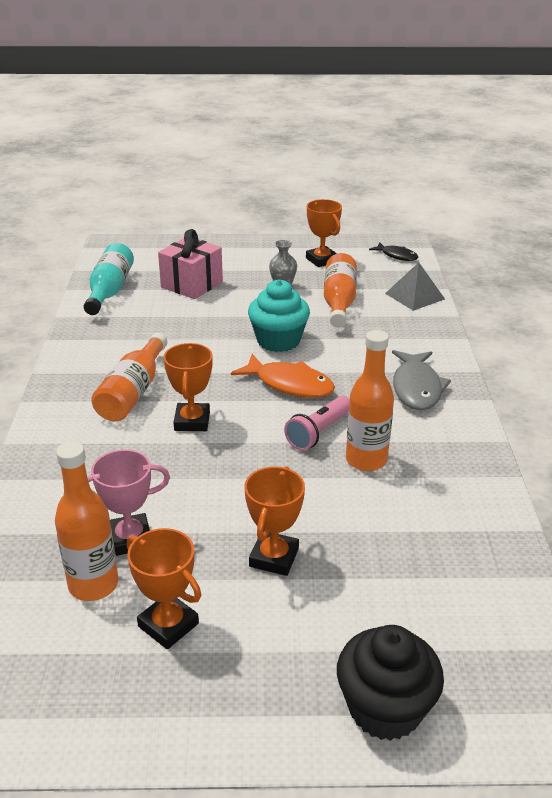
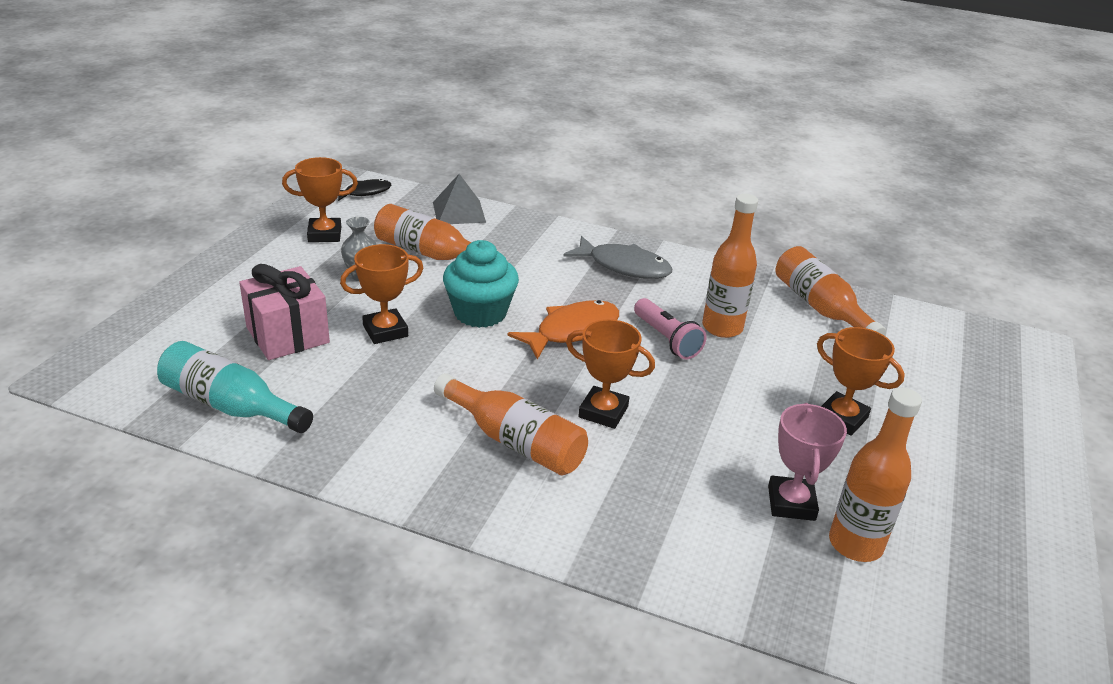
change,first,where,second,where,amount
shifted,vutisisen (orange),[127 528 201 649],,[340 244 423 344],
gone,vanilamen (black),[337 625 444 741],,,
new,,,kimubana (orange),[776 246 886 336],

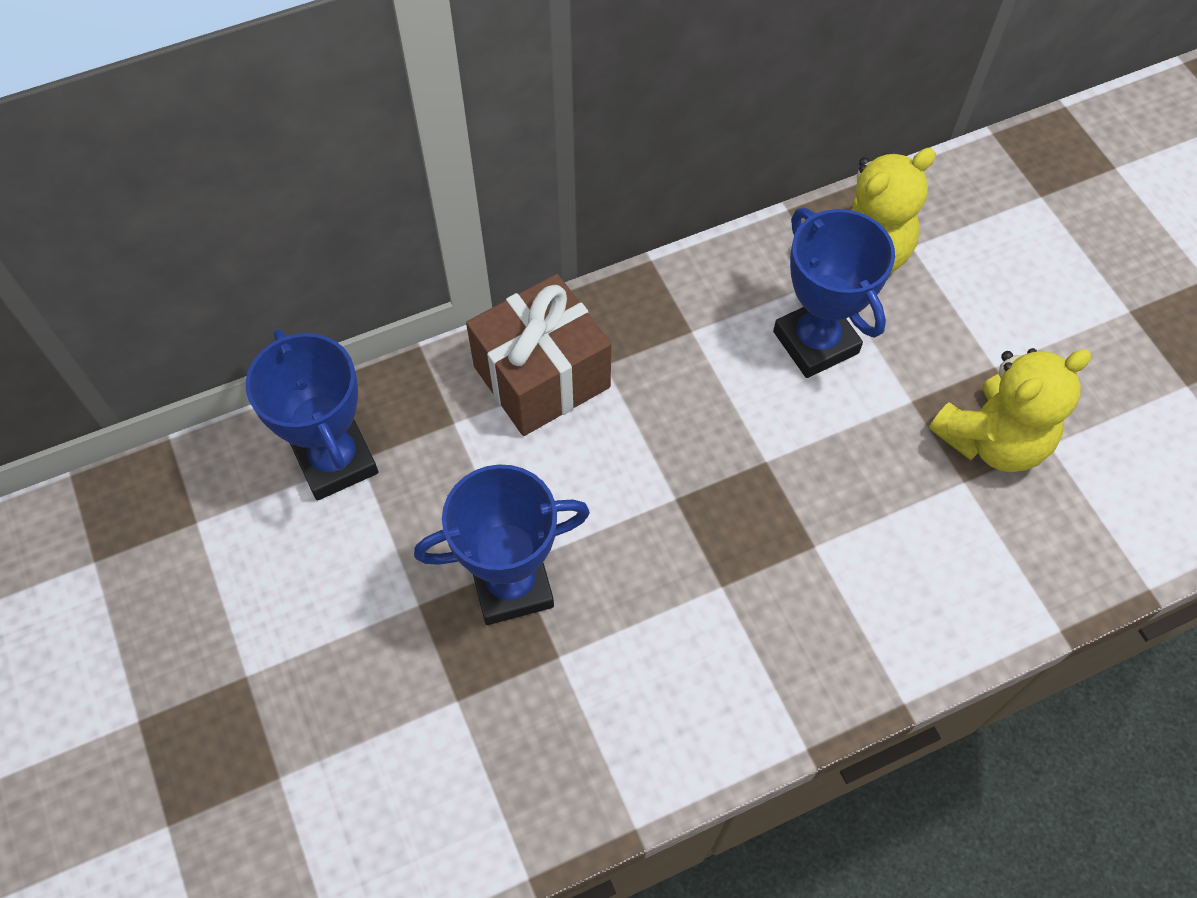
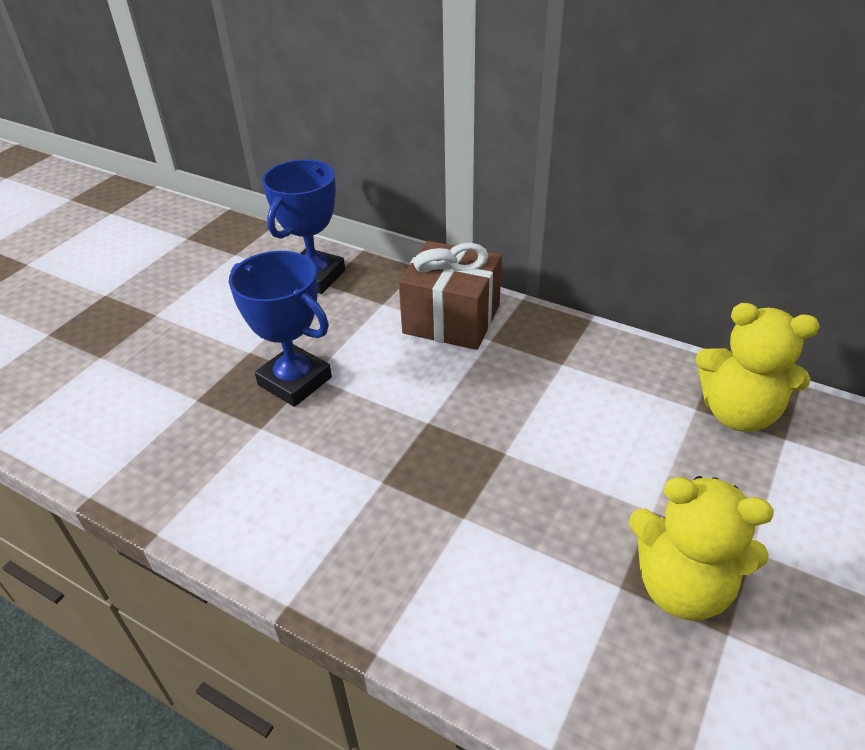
change,first,where,second,where,amount
gone,vutisisen (blue),[773 208 895 378],,,

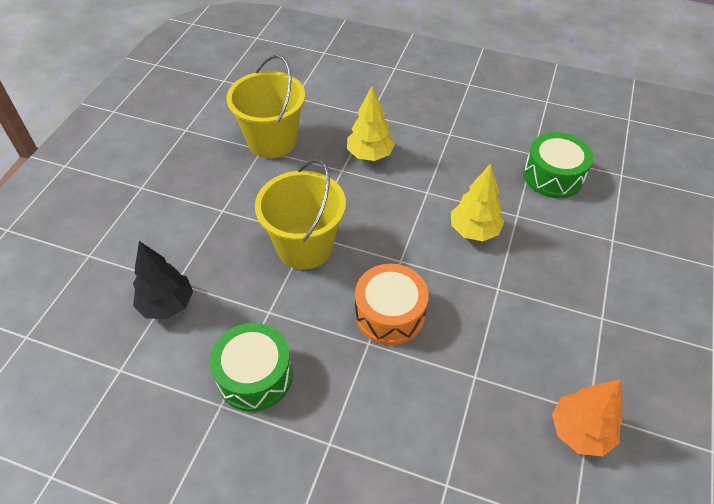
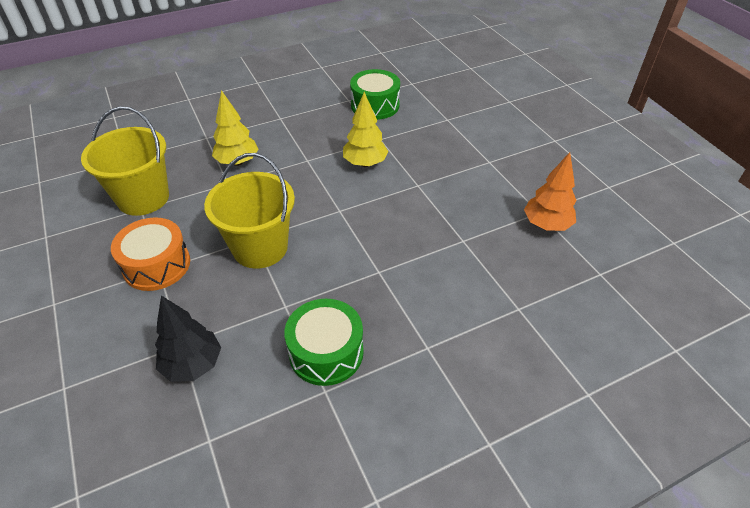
change,first,where,second,where,amount
shifted,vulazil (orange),[355 264 429 345],,[111 217 190 291],

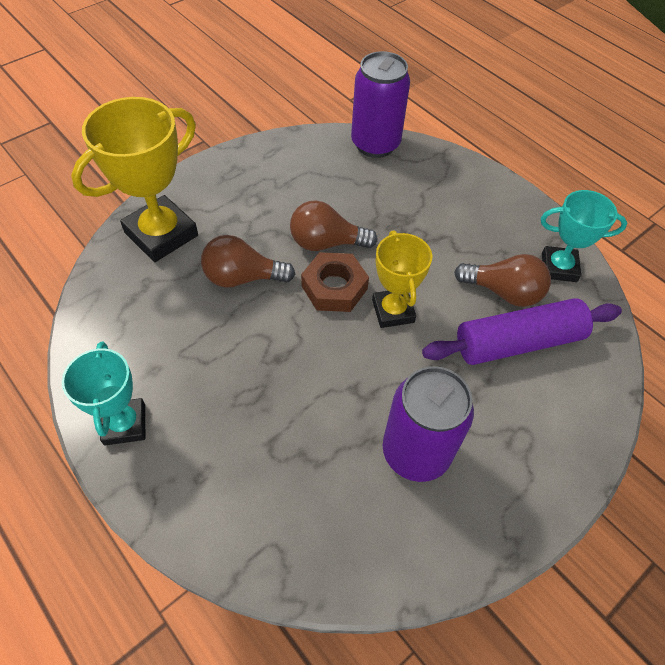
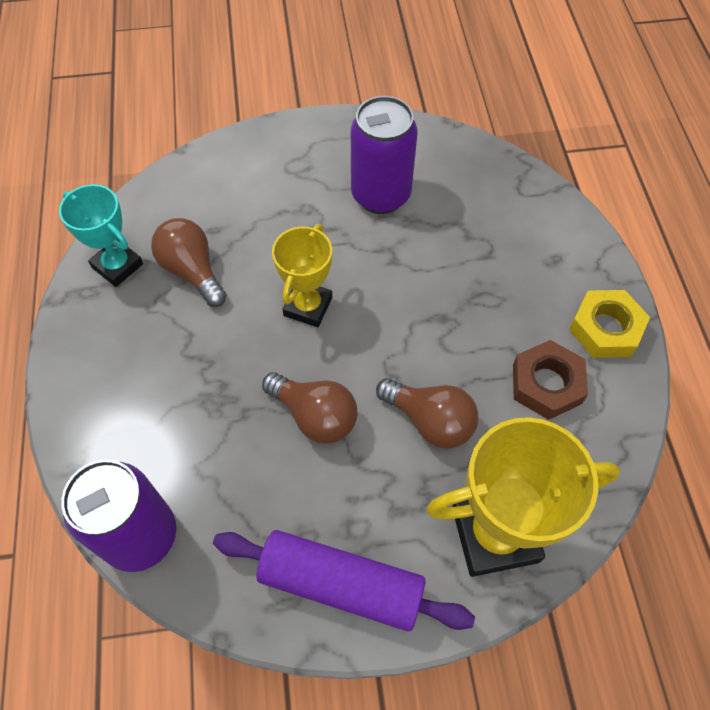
change,first,where,second,where,amount
shifted,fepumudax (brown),[301 252 369 312],,[513 340 588 420],
shifted,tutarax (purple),[422 298 622 365],,[213 530 475 631],
swapped,vutisisen (turquoise),[62 341 145 446],fepumudax (yellow),[569 290 650 358],

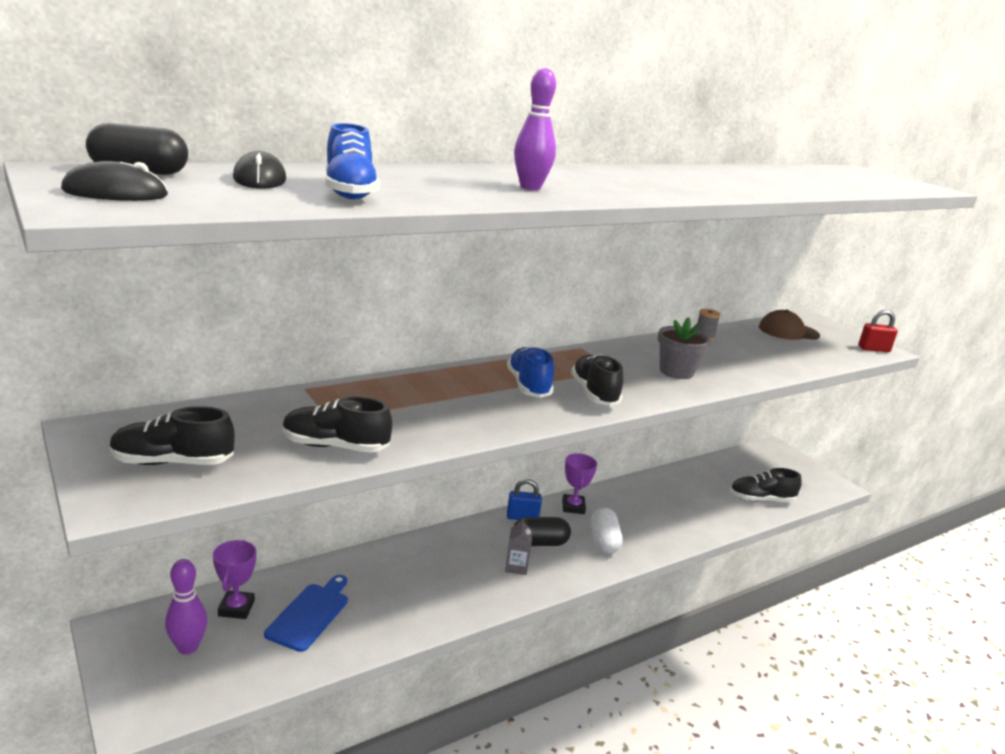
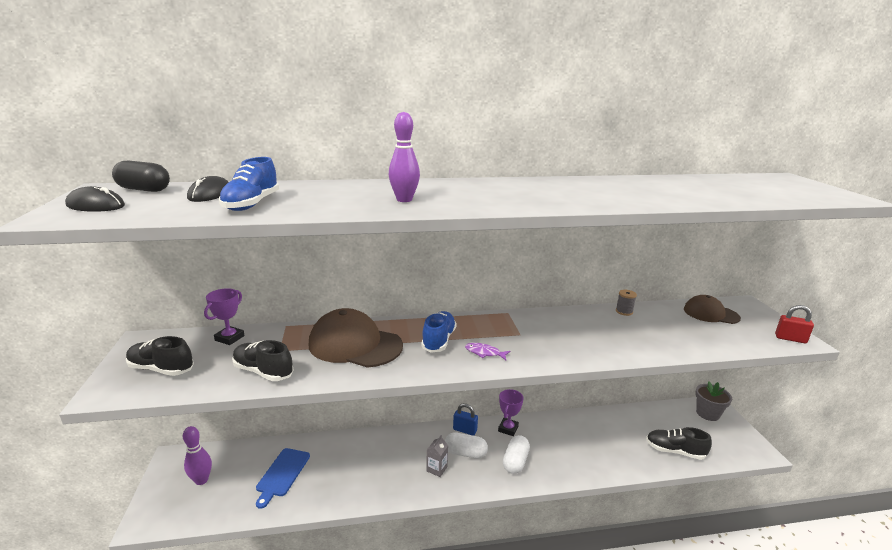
change,first,where,second,where,amount
shifted,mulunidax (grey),[658 317 711 379],,[695 382 732 421],
swapped,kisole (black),[571 354 623 406],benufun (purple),[465 343 510 360],
repainted,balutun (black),[514 517 571 546],balutun (white),[445 432 488 459],
shifted,vutisisen (purple),[213 540 256 619],,[204 288 245 345],
rotated,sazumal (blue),[264 575 348 652],,[256 448 310 509],150 degrees clockwise
new,,,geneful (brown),[309 308 403 368],

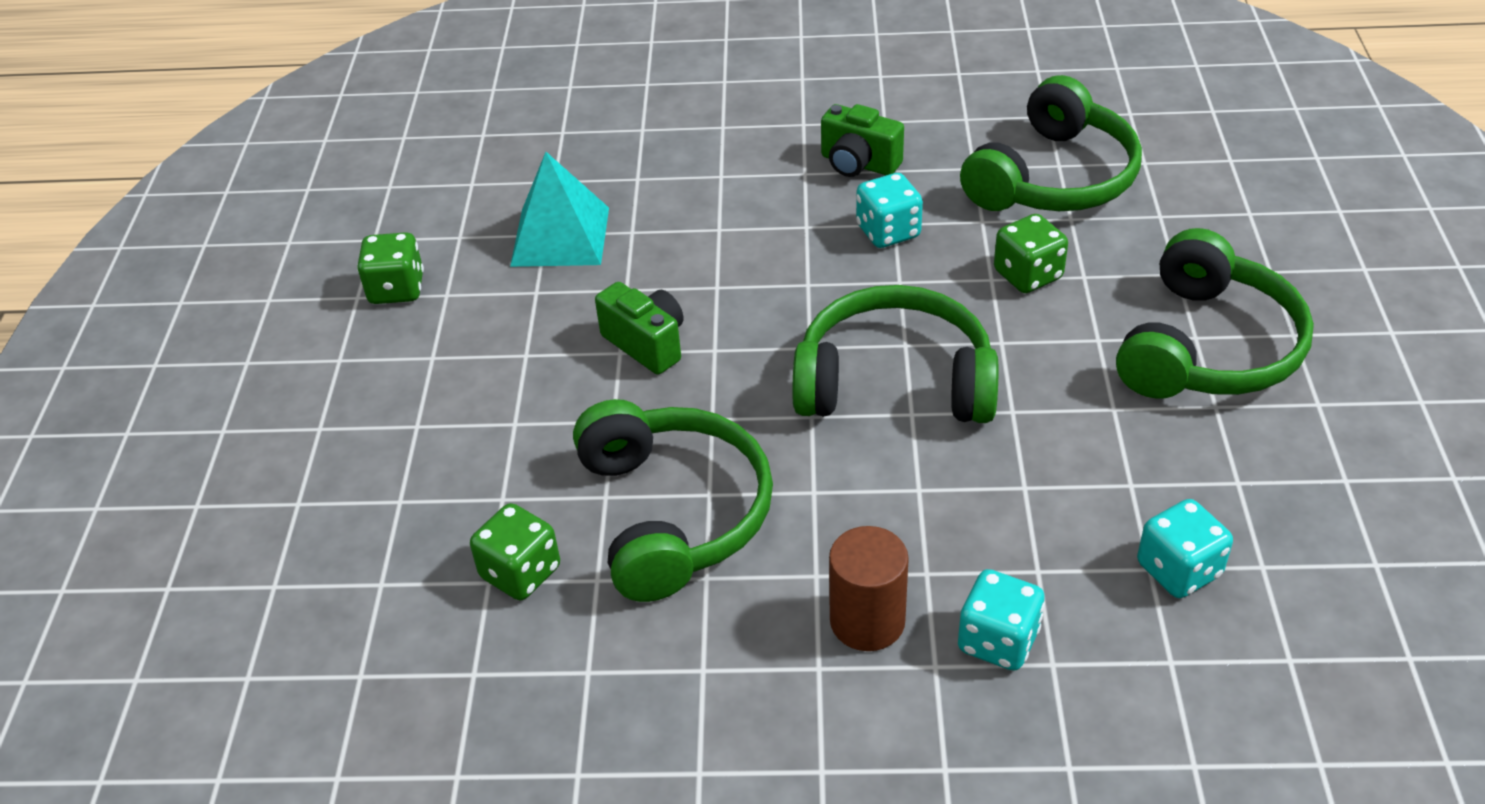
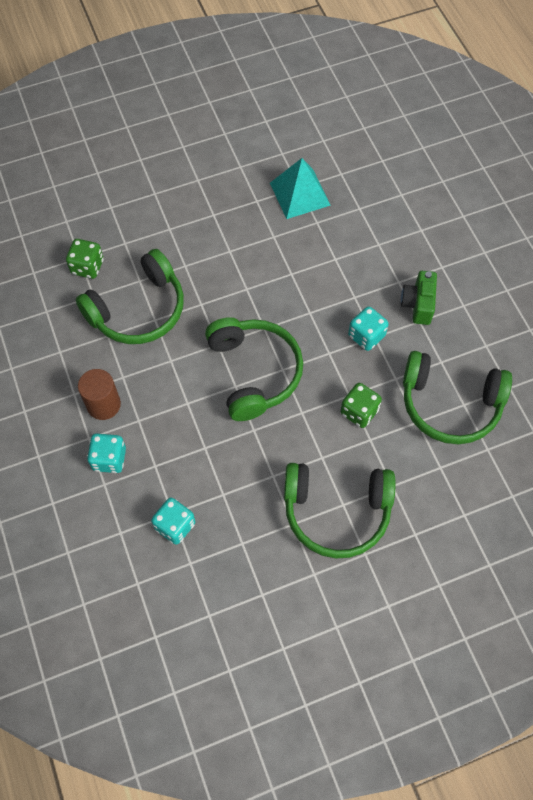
change,first,where,second,where,amount
gone,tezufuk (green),[357 232 424 304],,,
gone,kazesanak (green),[595 282 684 375],,,

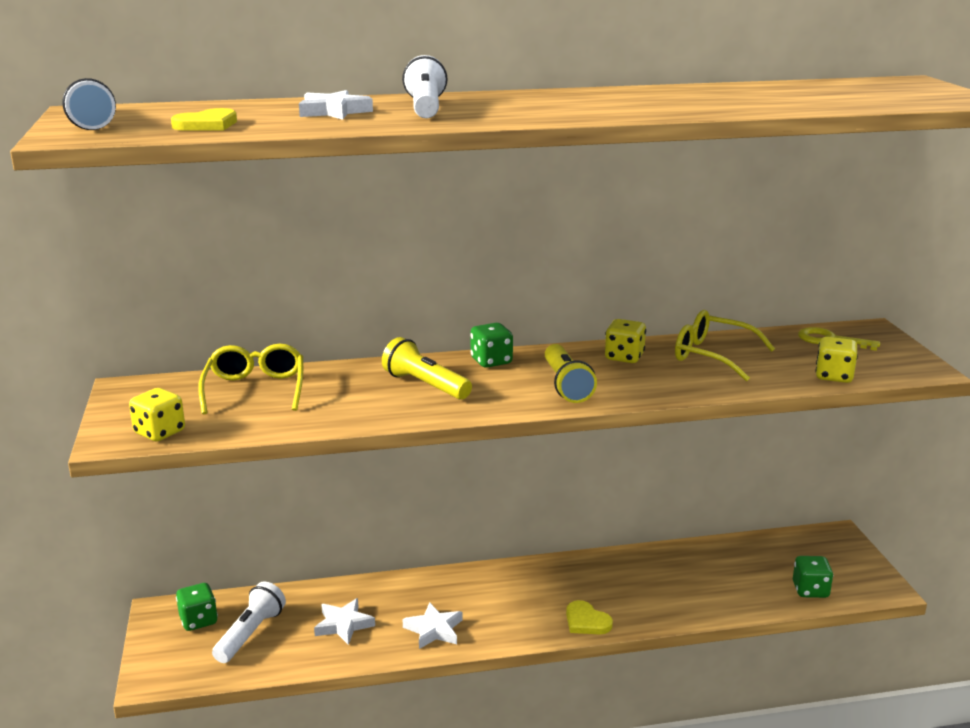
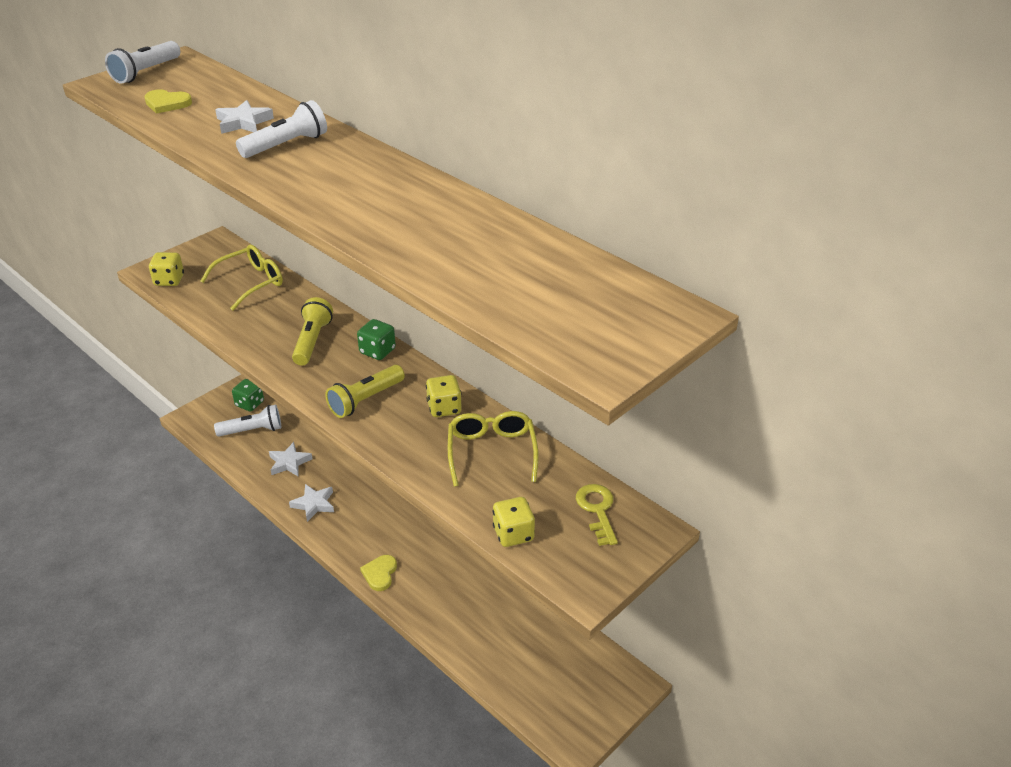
change,first,where,second,where,amount
gone,tezufuk (green),[793 556 833 598],,,

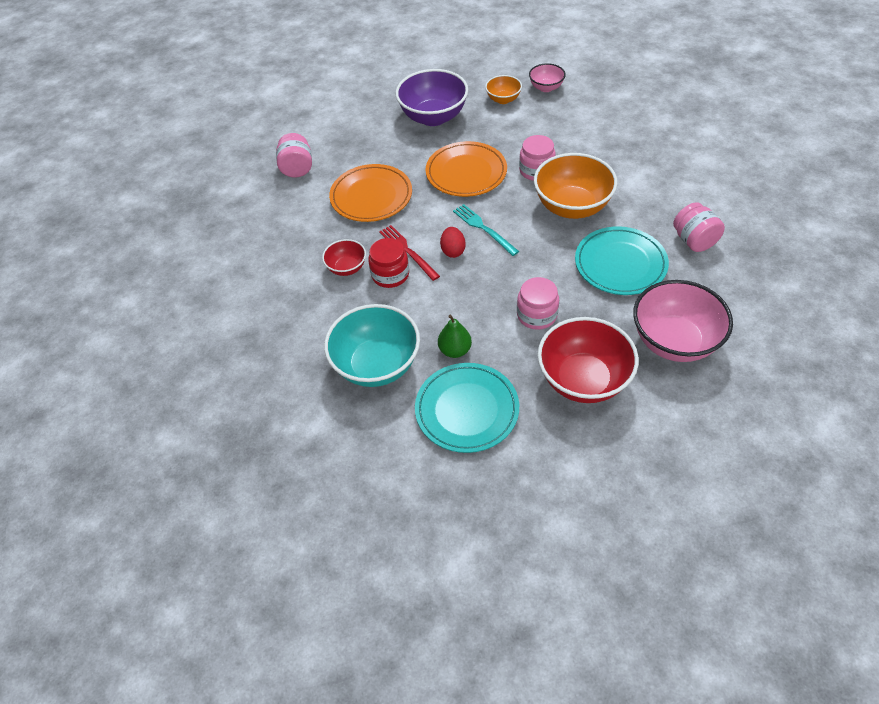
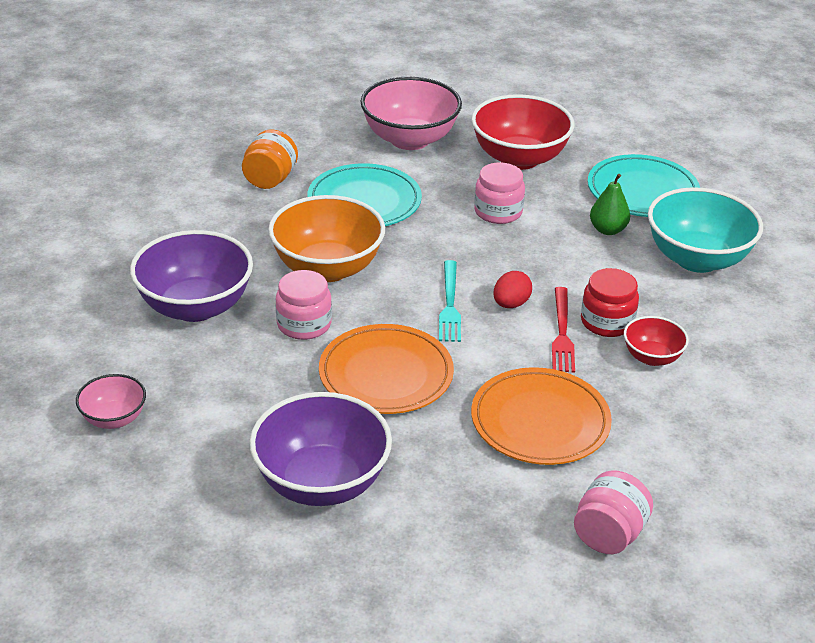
change,first,where,second,where,amount
gone,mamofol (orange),[485 75 522 104],,,
repainted,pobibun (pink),[673 202 725 252],pobibun (orange),[242 129 298 189],
new,,,mamofol (purple),[130 230 253 322],

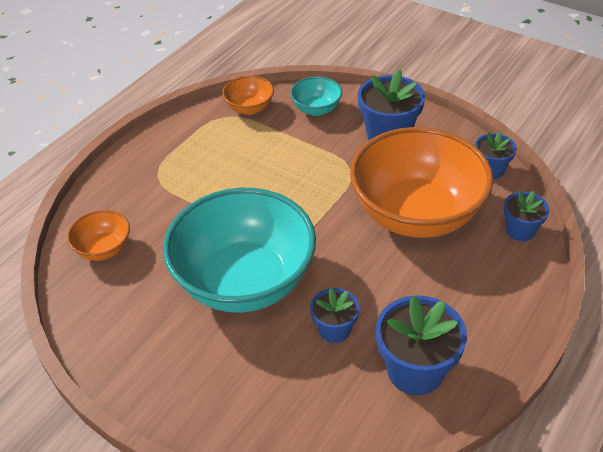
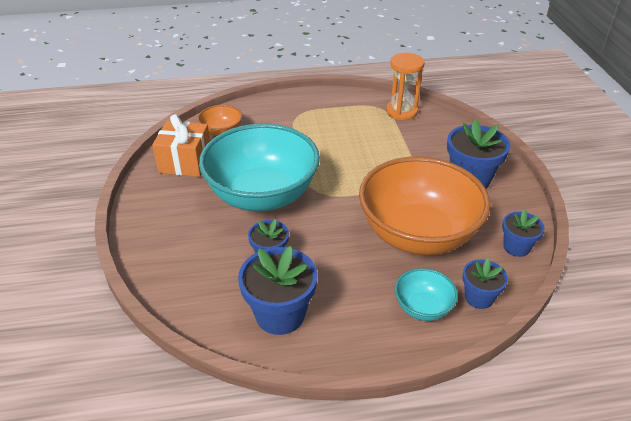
change,first,where,second,where,amount
swapped,mamofol (orange),[222 76 274 115],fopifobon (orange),[386 53 425 120],
shifted,mamofol (turquoise),[290 76 342 116],,[395 268 458 321],
new,,,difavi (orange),[152 114 210 177],

